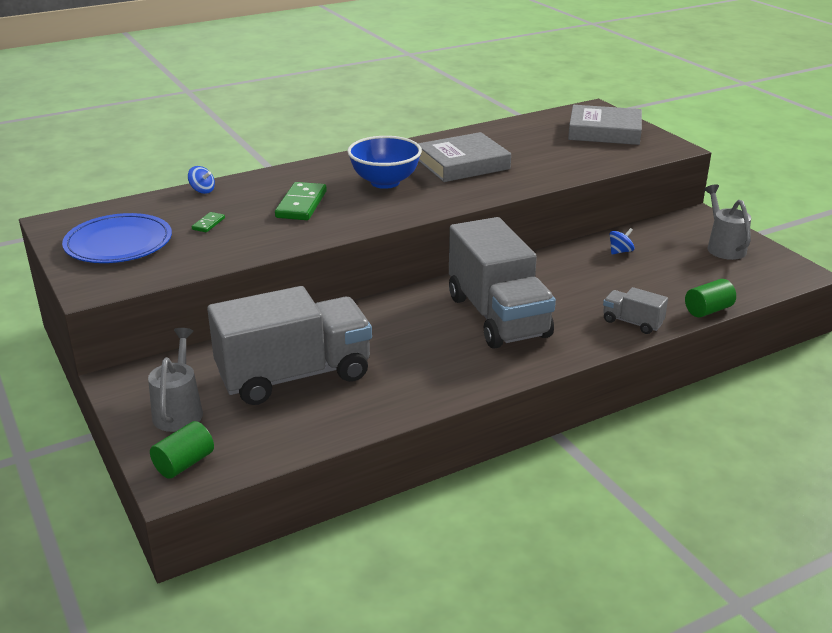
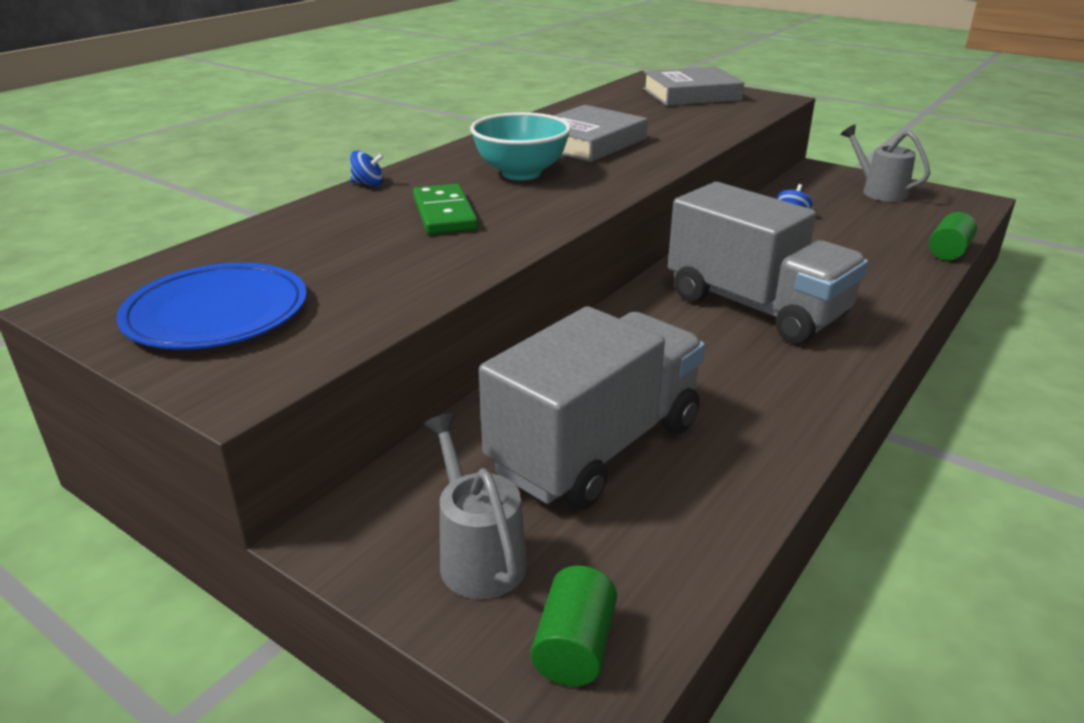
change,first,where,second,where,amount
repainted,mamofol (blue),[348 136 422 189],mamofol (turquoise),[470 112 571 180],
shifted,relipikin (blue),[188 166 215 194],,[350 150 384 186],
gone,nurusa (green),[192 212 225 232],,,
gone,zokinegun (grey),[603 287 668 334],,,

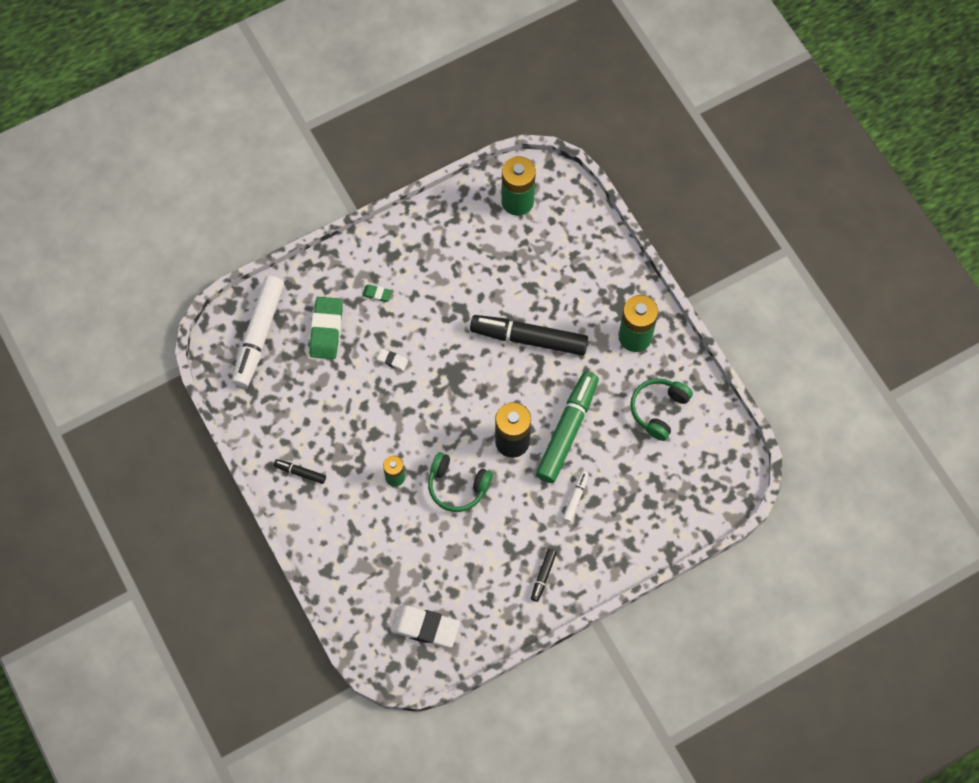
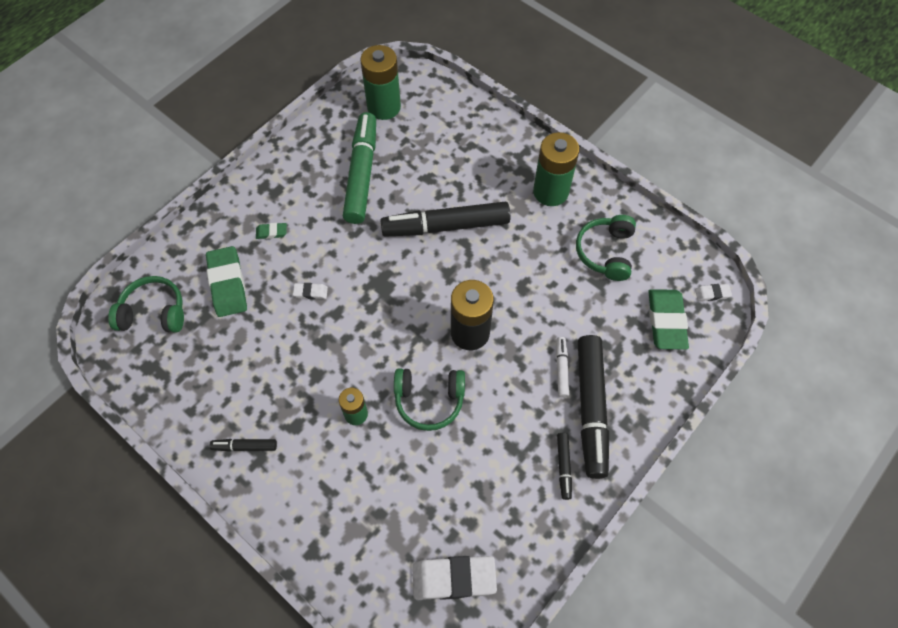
change,first,where,second,where,amount
swapped,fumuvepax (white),[232 276 284 388],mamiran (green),[108 276 184 333],
shifted,fumuvepax (green),[536 371 599 483],,[343 112 376 224],
new,,,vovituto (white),[695 284 732 301],
new,,,vovituto (green),[648 289 689 349],
new,,,fumuvepax (black),[578 335 609 479],

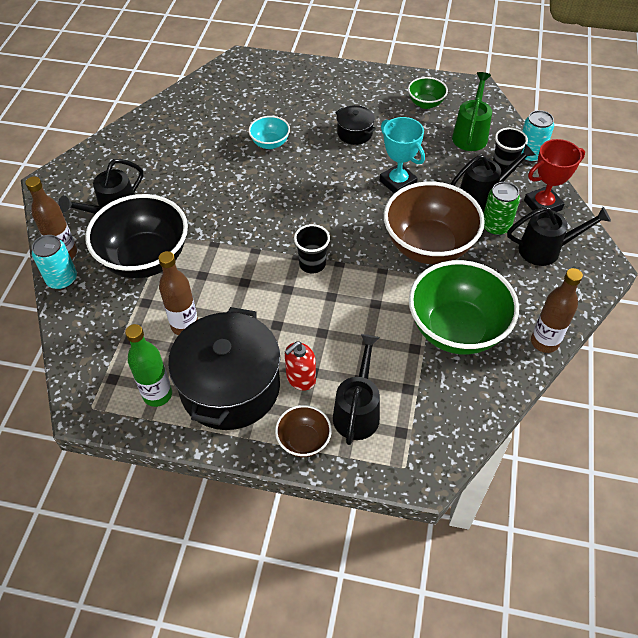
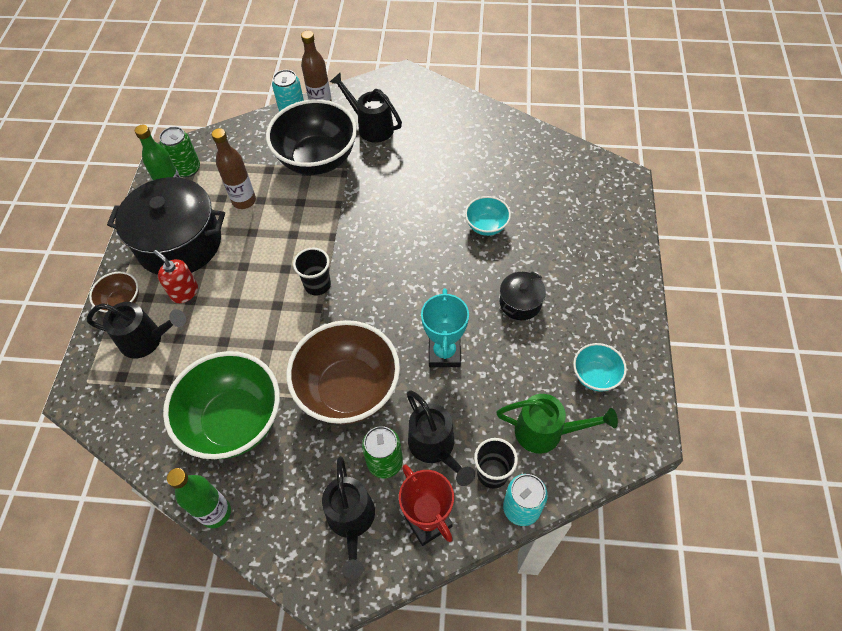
change,first,where,second,where,amount
repainted,mamofol (green),[408 77 448 109],mamofol (turquoise),[573 343 627 391],
rotated,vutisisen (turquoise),[380 117 425 193],,[421 288 469 367],45 degrees counterclockwise
repainted,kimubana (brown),[531 268 583 353],kimubana (green),[167 468 231 528],
new,,,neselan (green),[159 127 200 177],

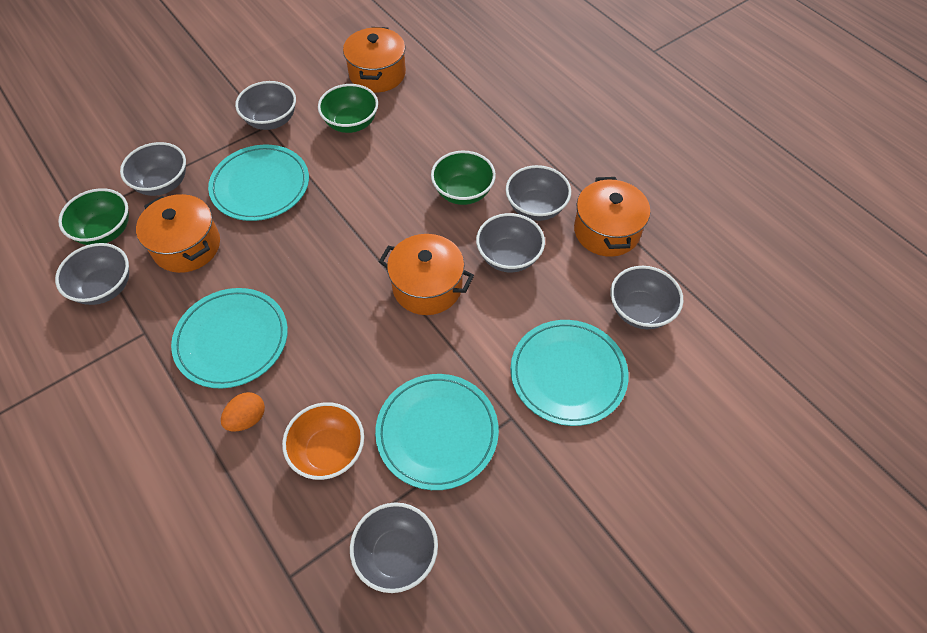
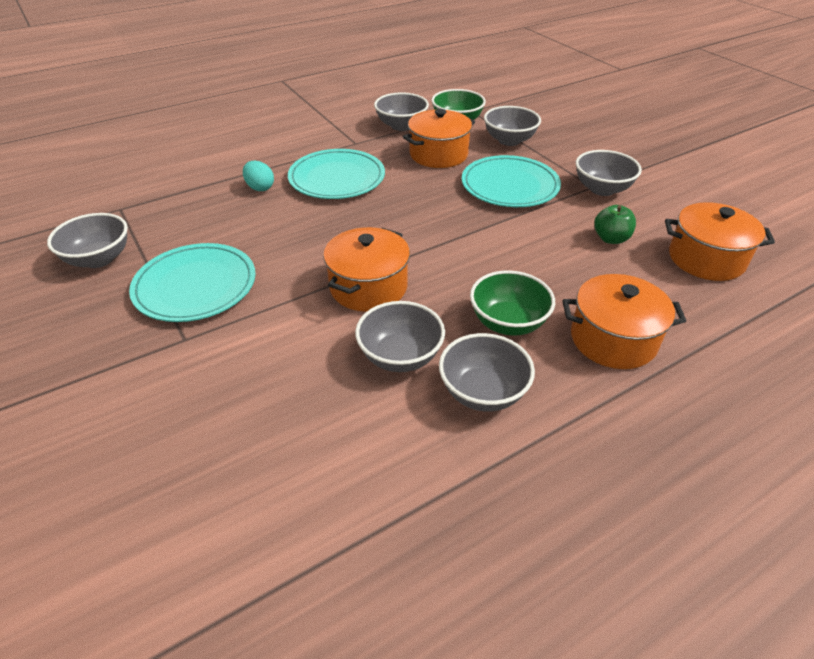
change,first,where,second,where,amount
swapped,mamofol (green),[318 84 378 133],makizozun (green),[594 205 636 244],
shifted,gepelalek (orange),[574 177 650 257],,[562 274 686 369],
gone,mamofol (grey),[610 266 683 329],,,
gone,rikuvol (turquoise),[510 320 629 426],,,
repainted,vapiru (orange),[221 392 265 432],vapiru (turquoise),[243 161 274 191],
gone,mamofol (orange),[282 402 364 480],,,

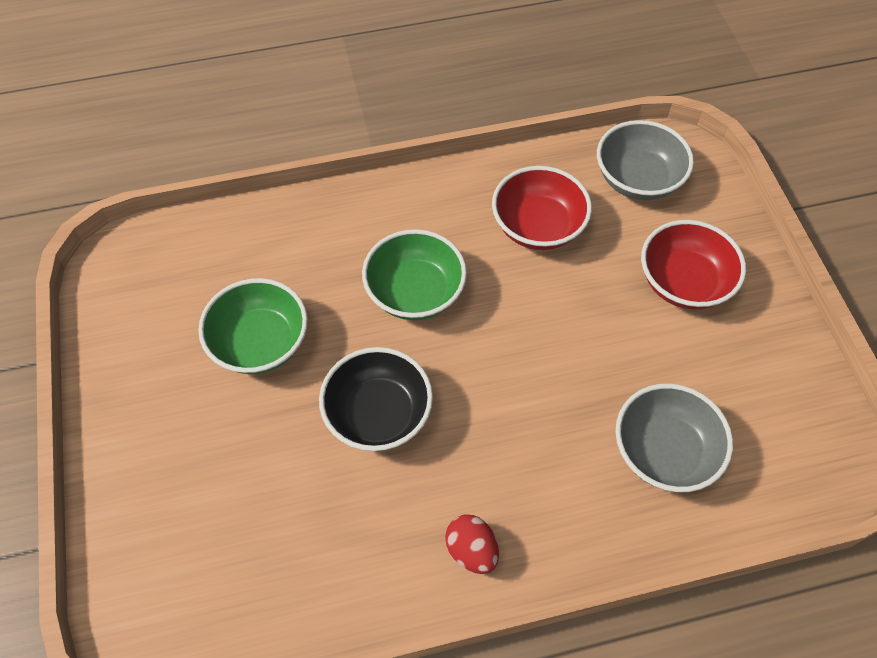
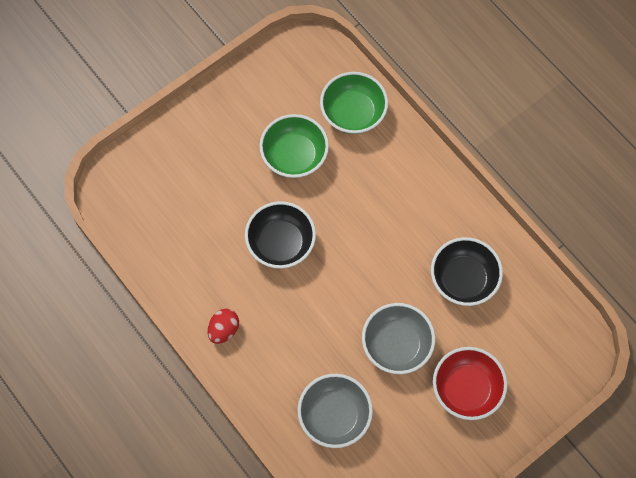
change,first,where,second,where,amount
shifted,mamofol (grey),[597 120 694 200],,[362 303 435 374],
repainted,mamofol (red),[492 166 592 250],mamofol (black),[431 237 503 306],
shifted,mamofol (green),[362 229 467 320],,[320 72 388 134],

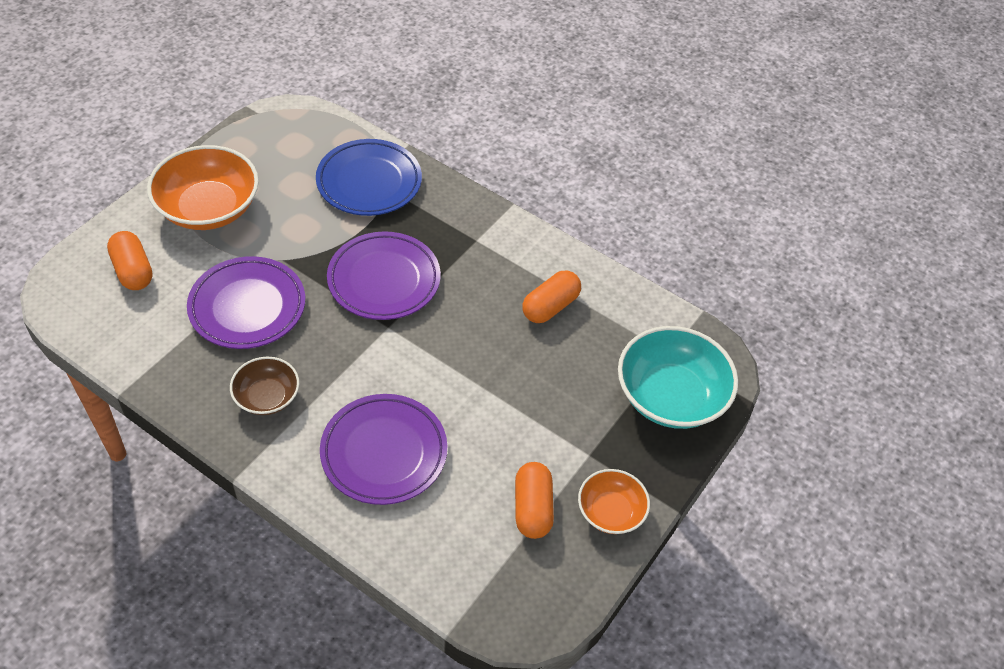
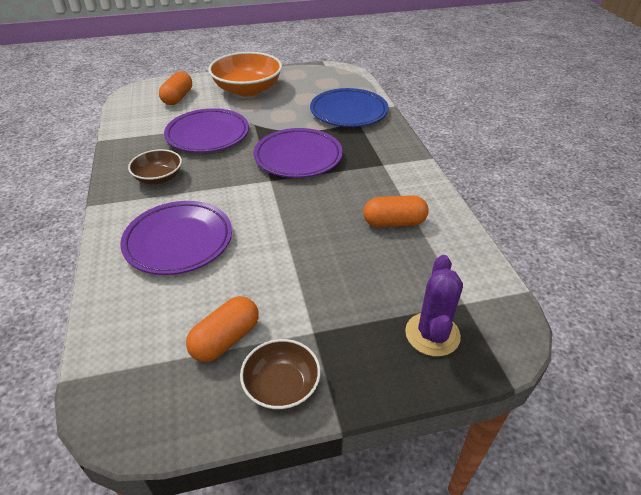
change,first,where,second,where,amount
swapped,mamofol (turquoise),[618 326 738 429],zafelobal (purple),[405 255 463 356],
repainted,mamofol (orange),[578 469 650 534],mamofol (brown),[240 339 321 410],

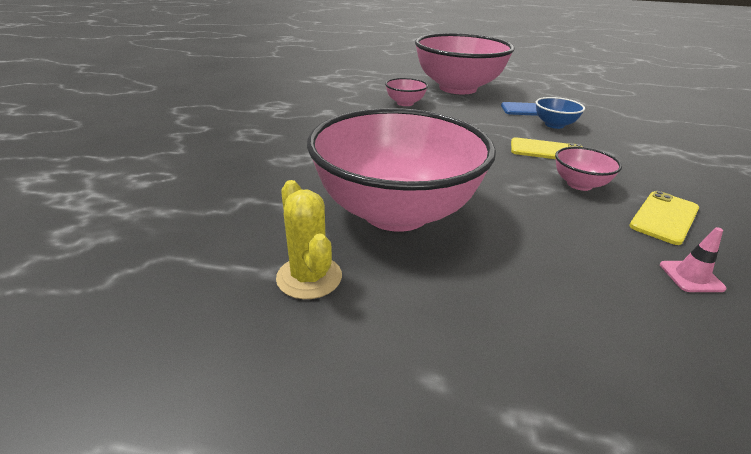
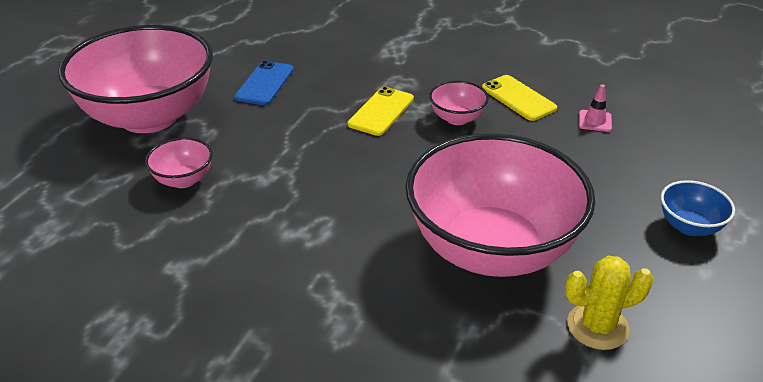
change,first,where,second,where,amount
shifted,mamofol (blue),[536 97 585 129],,[661 180 735 236],

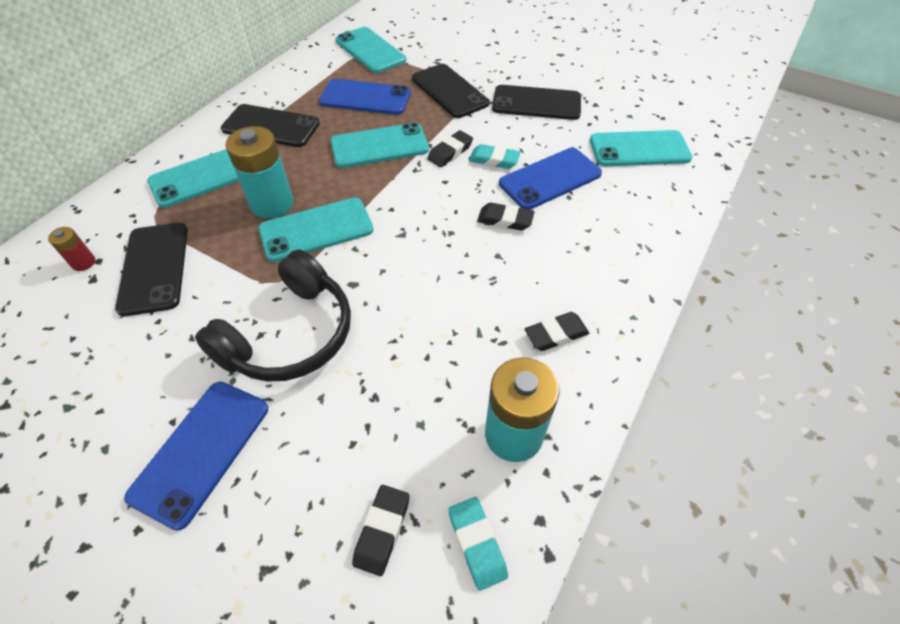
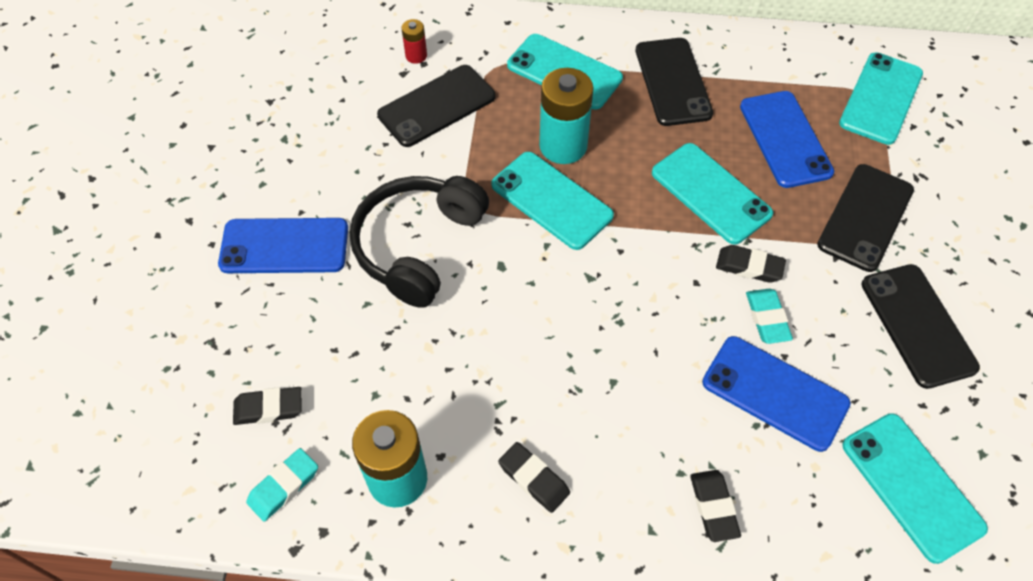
change,first,where,second,where,amount
shifted,vovituto (black),[477 202 535 231],,[690 470 741 542],
rotated,mamiran (black),[195 250 351 382],,[350 176 489 308],105 degrees clockwise

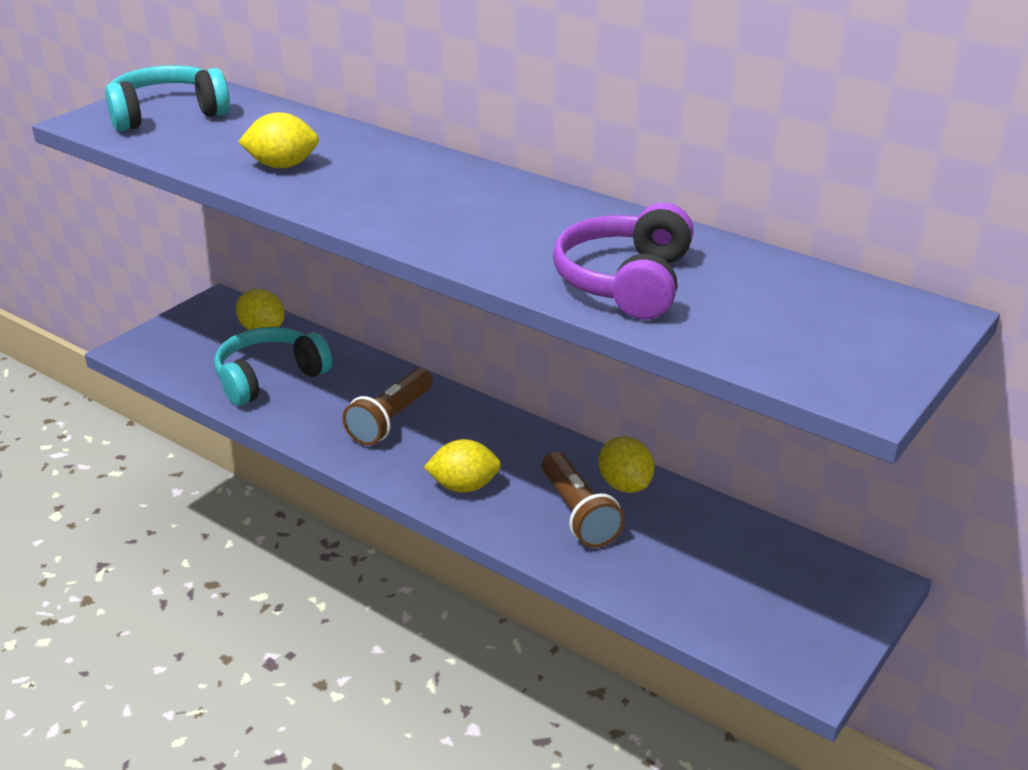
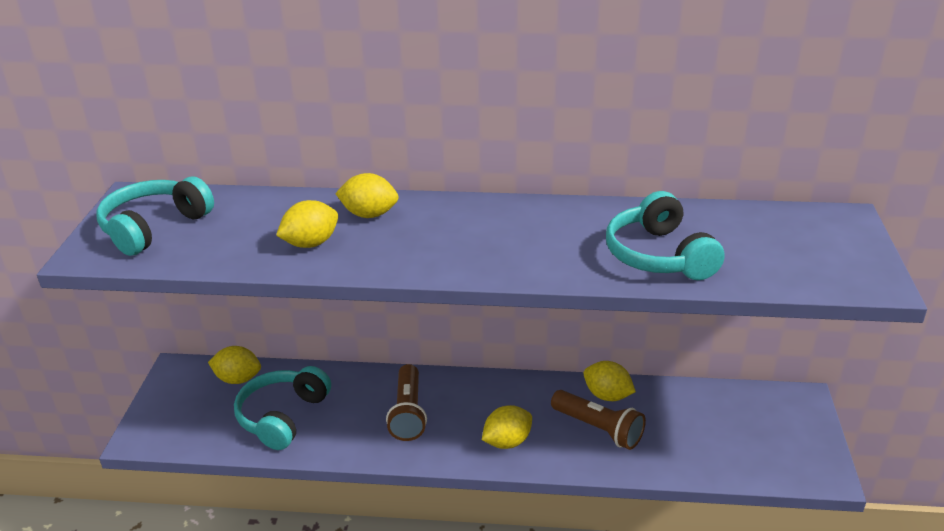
change,first,where,second,where,amount
repainted,mamiran (purple),[553 203 694 319],mamiran (turquoise),[606 191 725 280],
new,,,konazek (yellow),[335 173 399 218],

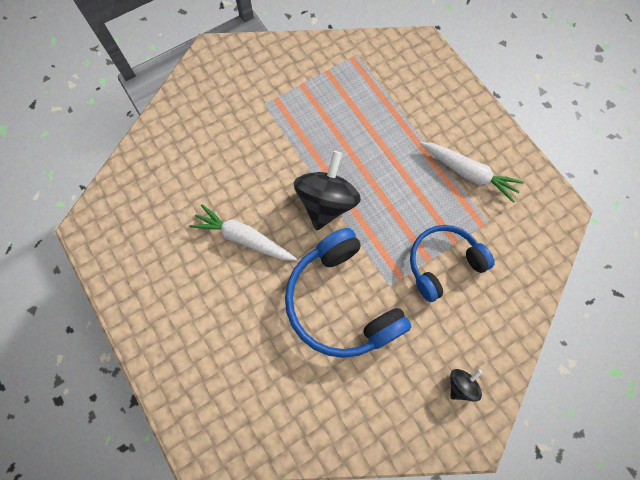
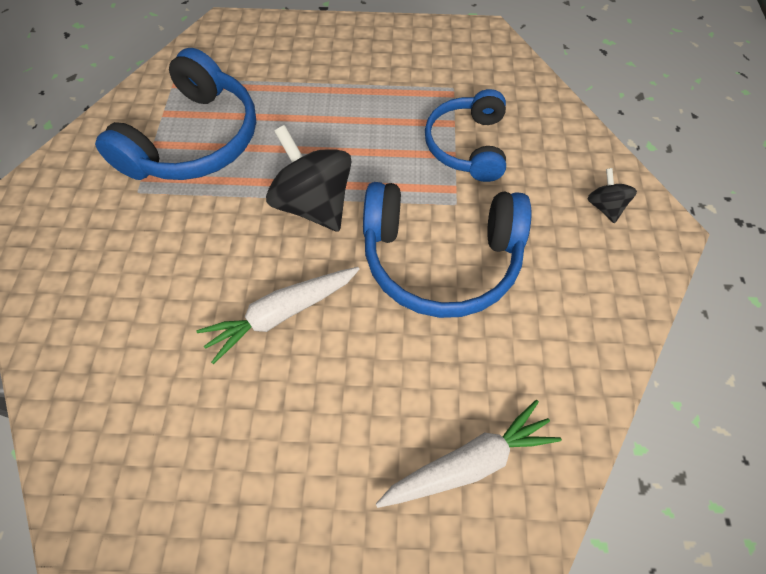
change,first,where,second,where,amount
shifted,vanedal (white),[420 142 524 203],,[376 400 562 508],
new,,,mamiran (blue),[95 48 256 180],

